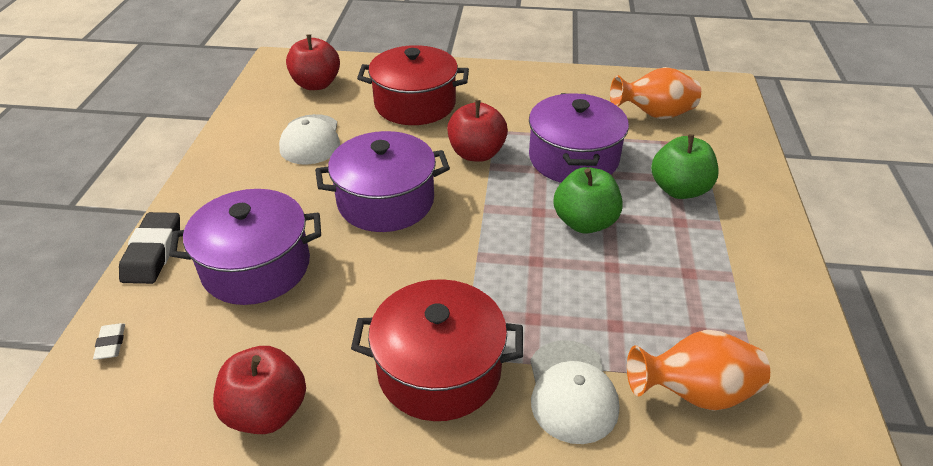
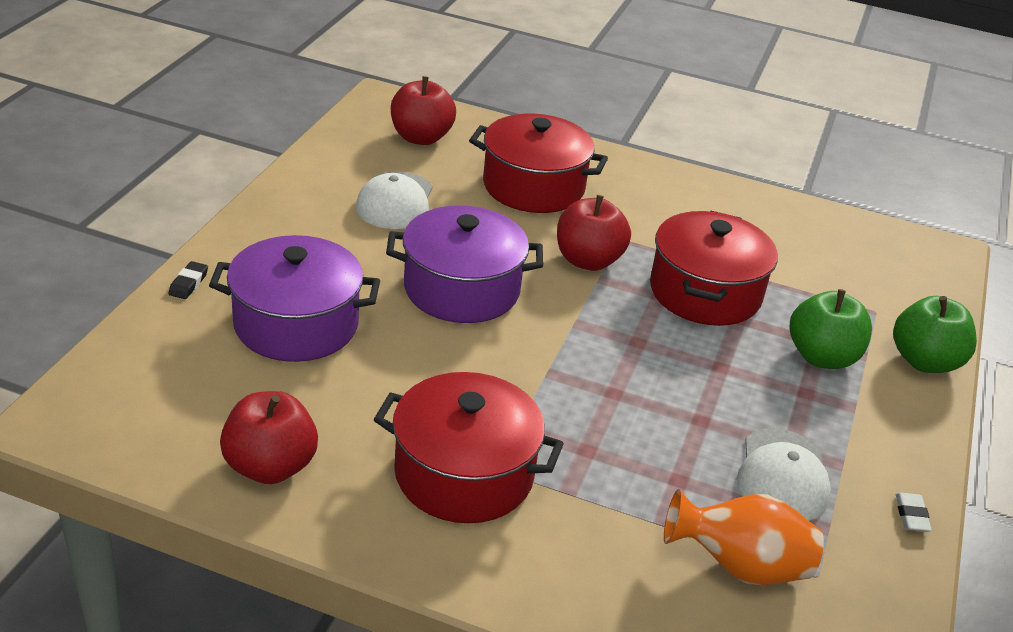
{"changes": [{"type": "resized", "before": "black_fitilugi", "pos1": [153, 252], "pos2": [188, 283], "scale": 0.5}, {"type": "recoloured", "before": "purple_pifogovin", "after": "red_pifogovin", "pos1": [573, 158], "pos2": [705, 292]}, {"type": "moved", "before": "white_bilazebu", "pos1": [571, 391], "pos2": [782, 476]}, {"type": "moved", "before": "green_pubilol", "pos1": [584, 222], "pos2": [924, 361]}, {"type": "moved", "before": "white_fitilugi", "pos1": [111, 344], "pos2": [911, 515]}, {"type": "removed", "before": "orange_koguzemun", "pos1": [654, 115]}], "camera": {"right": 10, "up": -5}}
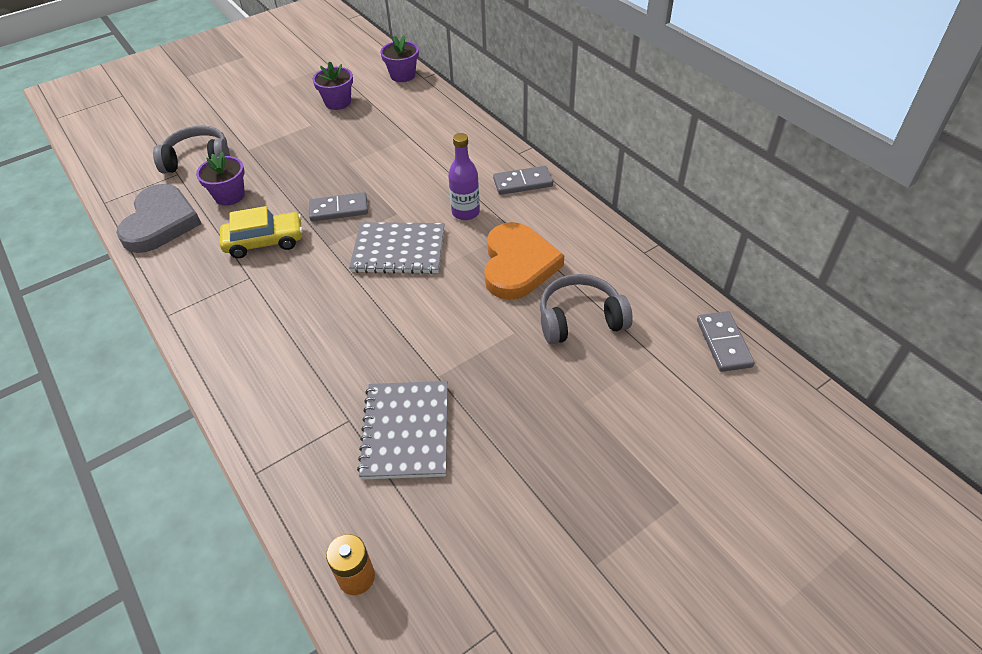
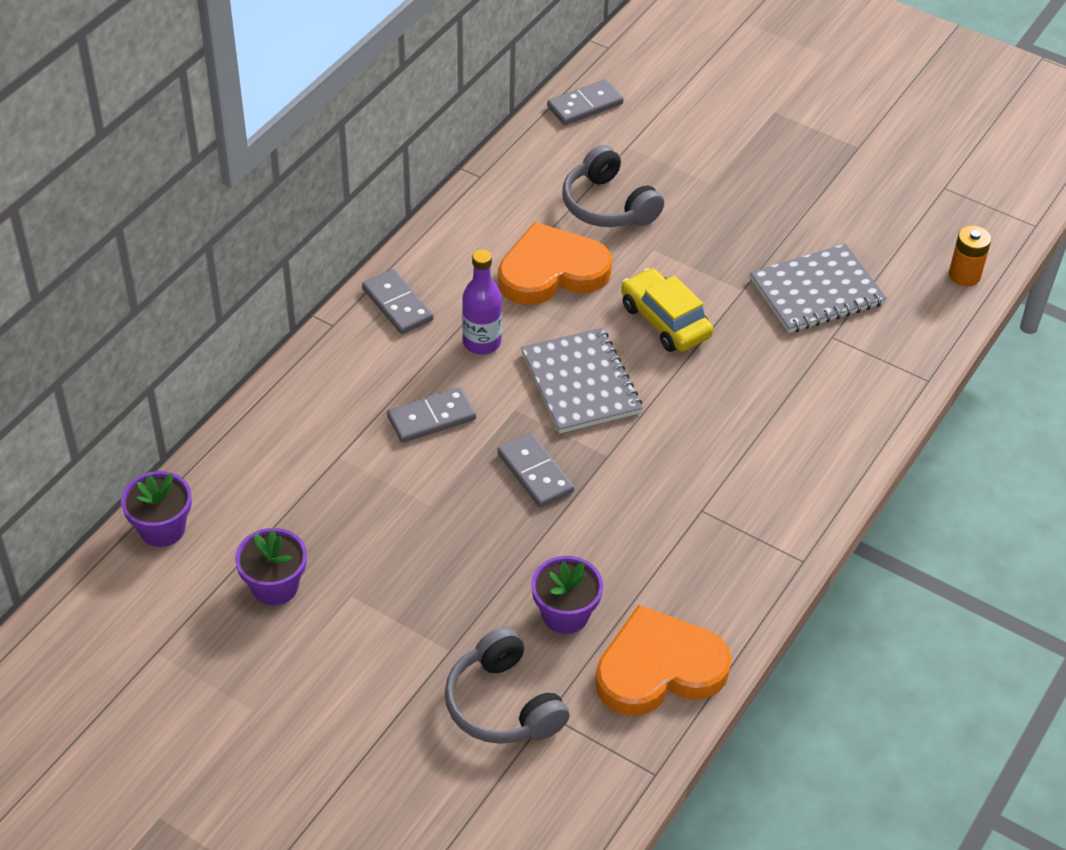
{"changes": [{"type": "added", "after": "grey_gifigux", "pos2": [431, 418]}, {"type": "recoloured", "before": "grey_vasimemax", "after": "orange_vasimemax", "pos1": [161, 222], "pos2": [659, 668]}, {"type": "moved", "before": "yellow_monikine", "pos1": [264, 242], "pos2": [665, 321]}], "camera": {"right": -115, "up": 0}}
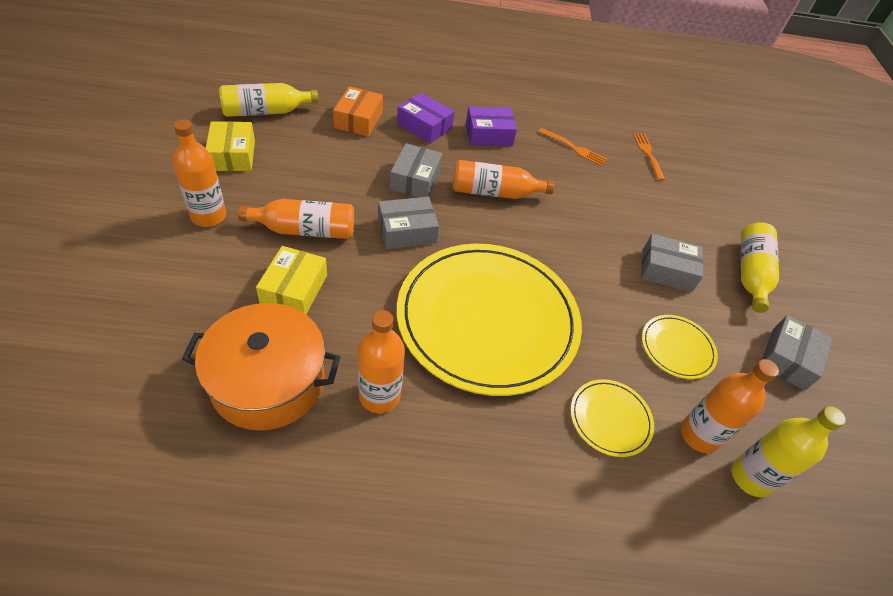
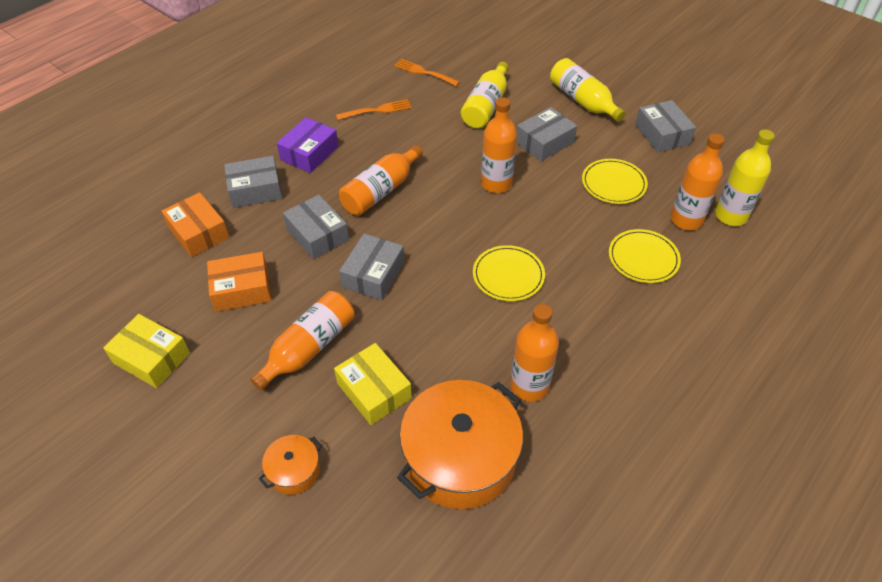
{"changes": [{"type": "added", "after": "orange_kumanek", "pos2": [242, 289]}, {"type": "recoloured", "before": "purple_kumanek", "after": "grey_kumanek", "pos1": [424, 126], "pos2": [255, 190]}, {"type": "added", "after": "orange_pifogovin", "pos2": [294, 471]}, {"type": "moved", "before": "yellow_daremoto", "pos1": [266, 111], "pos2": [486, 106]}, {"type": "resized", "before": "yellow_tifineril", "pos1": [487, 319], "pos2": [508, 275], "scale": 0.42}, {"type": "moved", "before": "orange_daremoto", "pos1": [208, 216], "pos2": [496, 184]}], "camera": {"right": -45, "up": 0}}
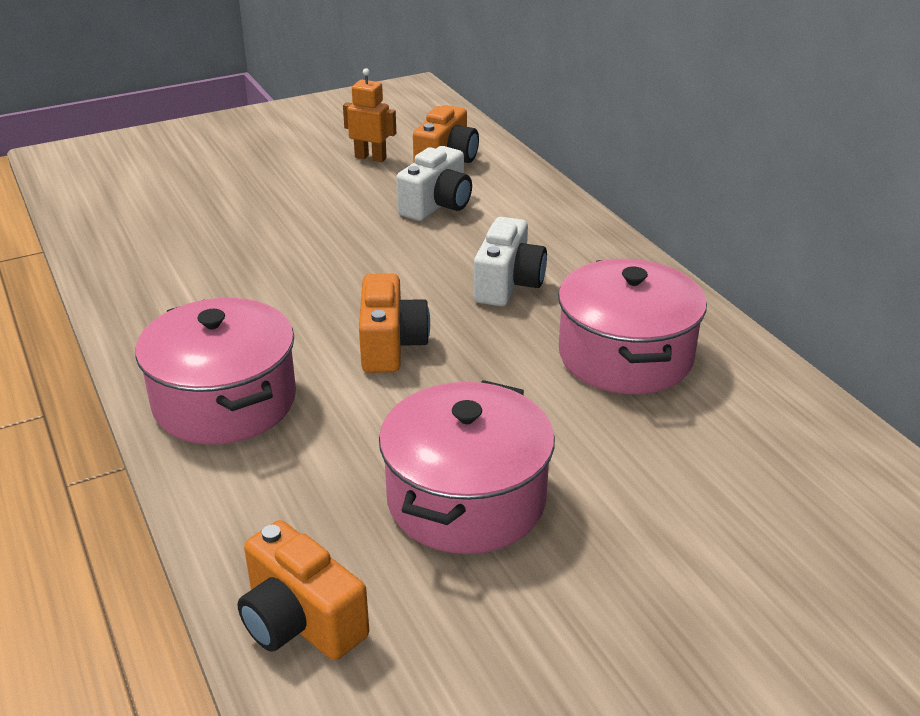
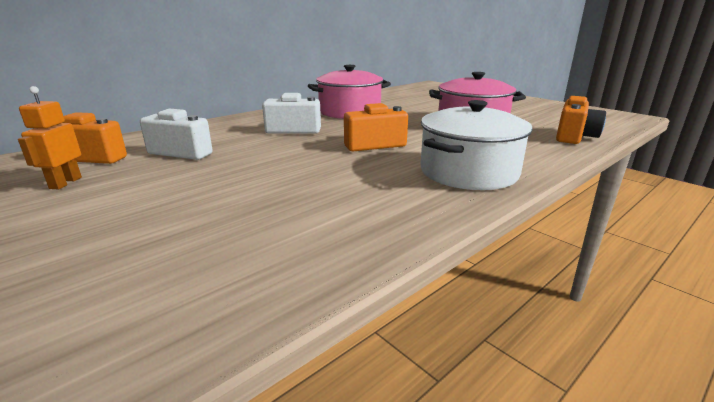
{"changes": [{"type": "recoloured", "before": "pink_pifogovin", "after": "white_pifogovin", "pos1": [225, 401], "pos2": [468, 172]}], "camera": {"right": -105, "up": -10}}
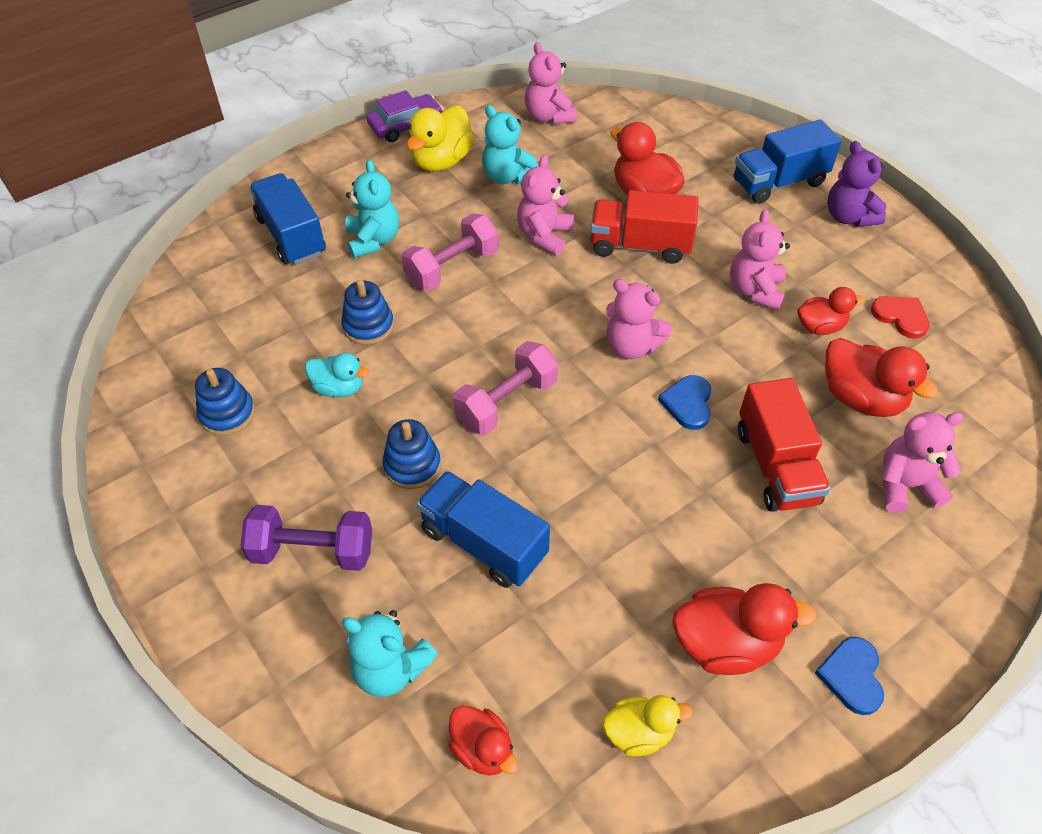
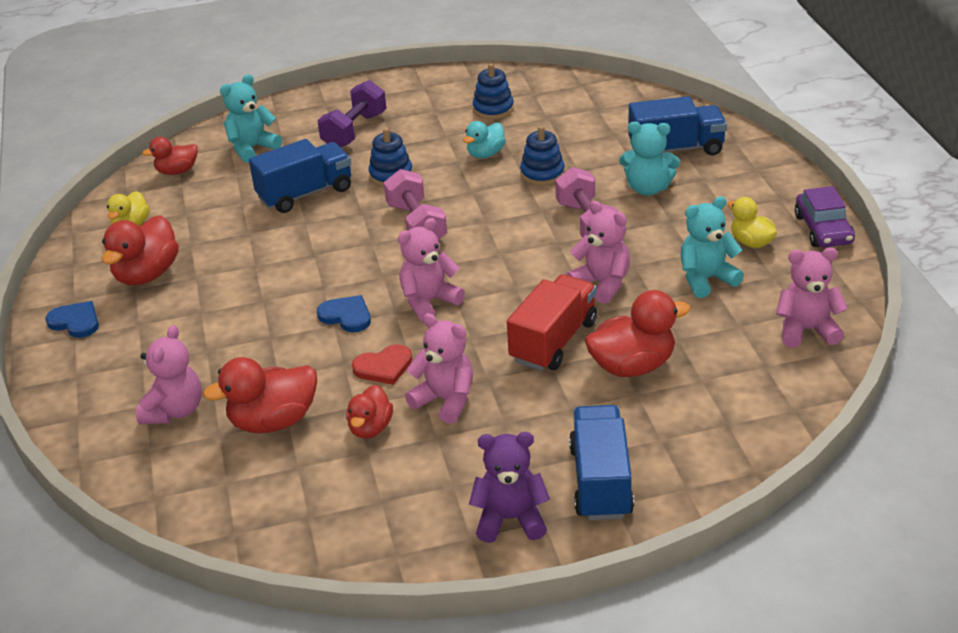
{"changes": [{"type": "moved", "before": "red_vasimemax", "pos1": [901, 317], "pos2": [384, 367]}, {"type": "resized", "before": "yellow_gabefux", "pos1": [441, 161], "pos2": [751, 242], "scale": 0.62}, {"type": "removed", "before": "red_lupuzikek", "pos1": [776, 466]}], "camera": {"right": 115, "up": -15}}
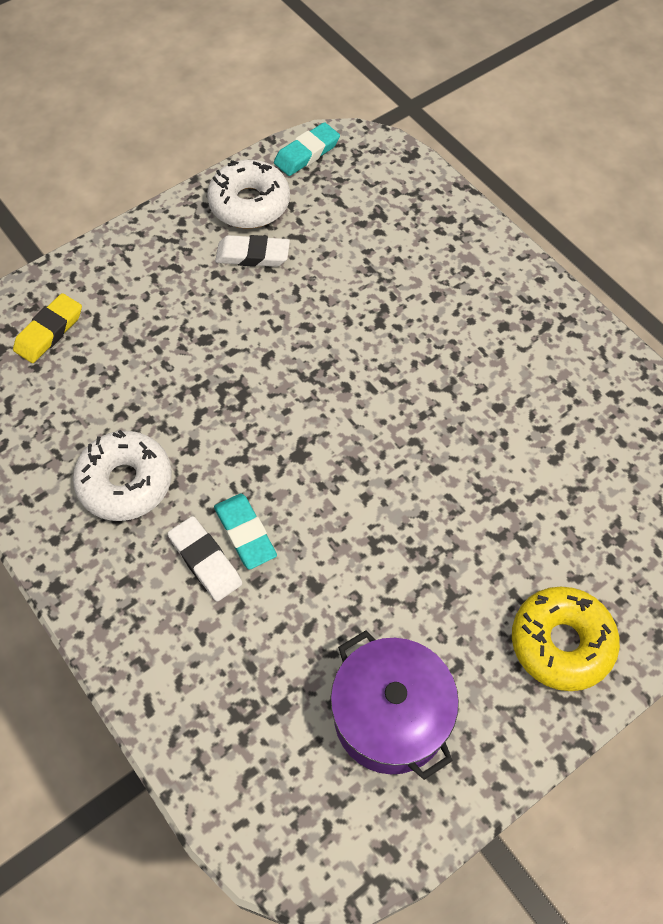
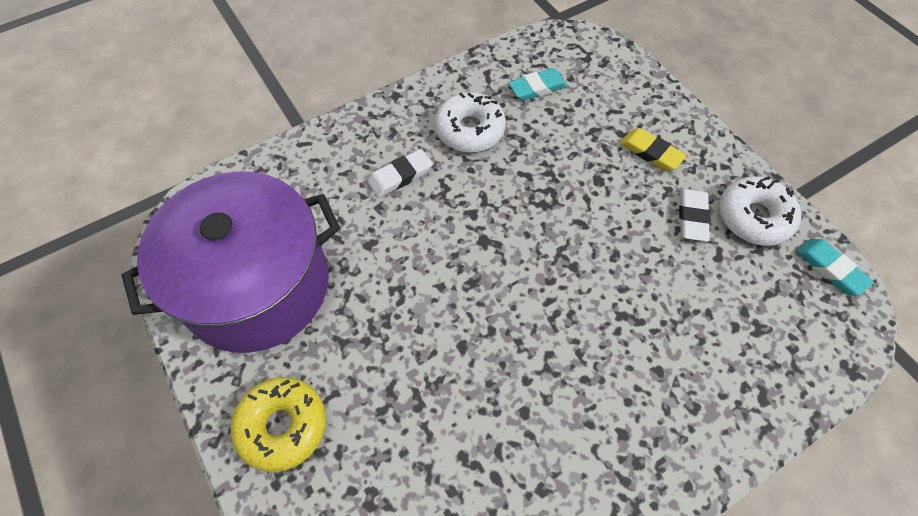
{"changes": [{"type": "resized", "before": "purple_pifogovin", "pos1": [390, 716], "pos2": [257, 286], "scale": 1.71}, {"type": "moved", "before": "turquoise_fitilugi", "pos1": [245, 533], "pos2": [537, 88]}, {"type": "moved", "before": "yellow_fitilugi", "pos1": [49, 331], "pos2": [650, 152]}], "camera": {"right": 95, "up": 0}}
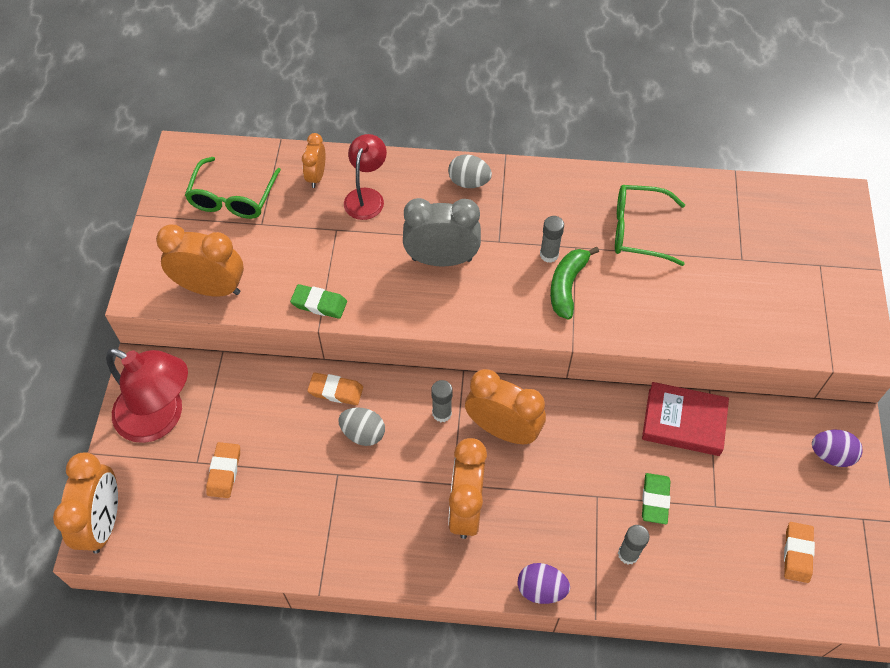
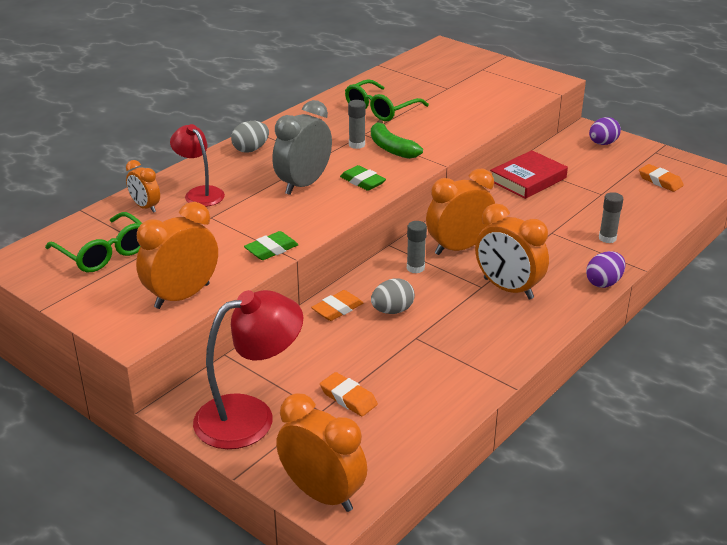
{"changes": [{"type": "moved", "before": "green_fitilugi", "pos1": [655, 500], "pos2": [362, 181]}], "camera": {"right": -55, "up": -25}}
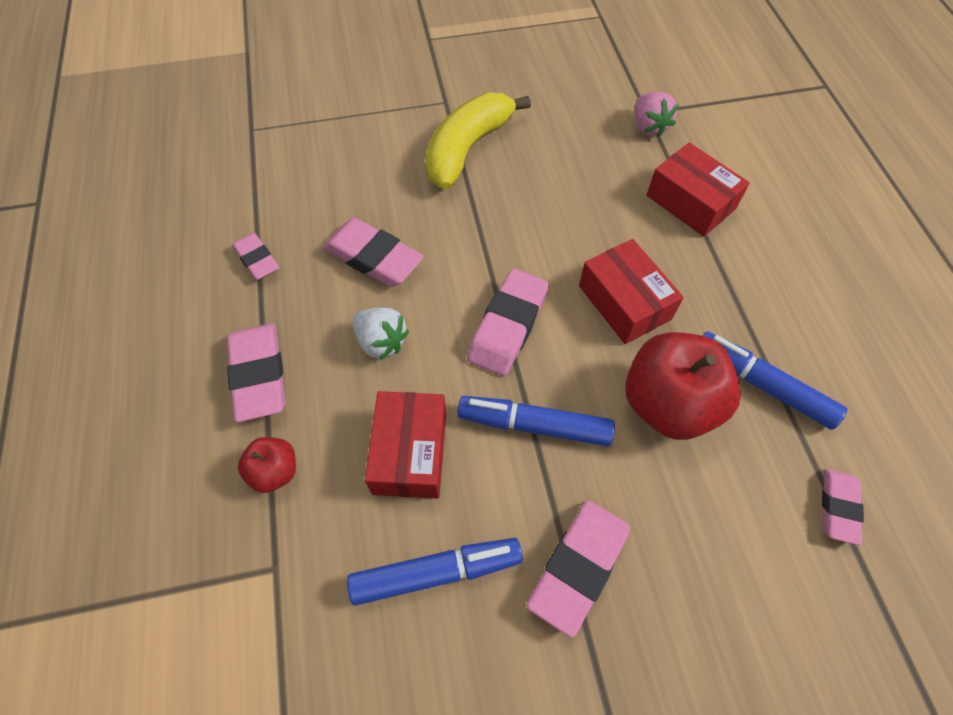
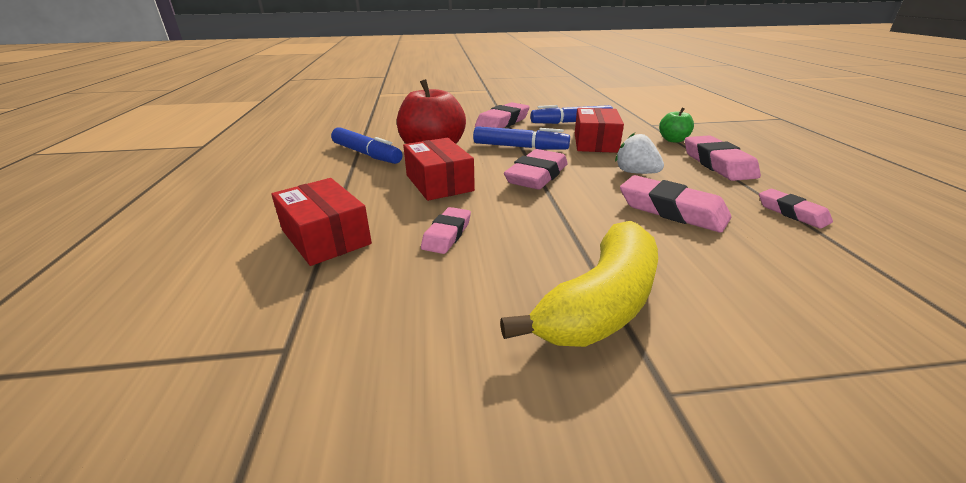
{"changes": [{"type": "moved", "before": "pink_fitilugi", "pos1": [838, 507], "pos2": [447, 234]}, {"type": "recoloured", "before": "red_pubilol", "after": "green_pubilol", "pos1": [275, 471], "pos2": [673, 140]}, {"type": "removed", "before": "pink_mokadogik", "pos1": [649, 127]}], "camera": {"right": -175, "up": -30}}
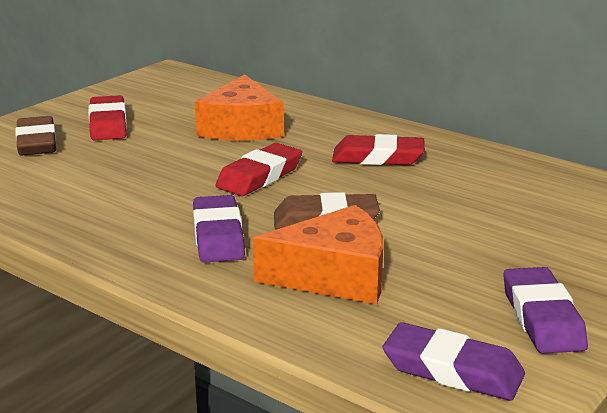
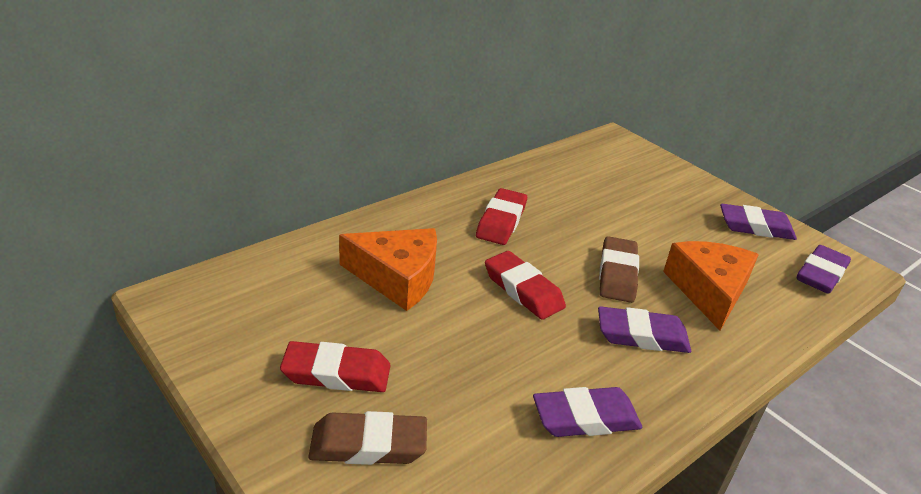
{"changes": [{"type": "added", "after": "purple_fitilugi", "pos2": [585, 418]}], "camera": {"right": -80, "up": 10}}
